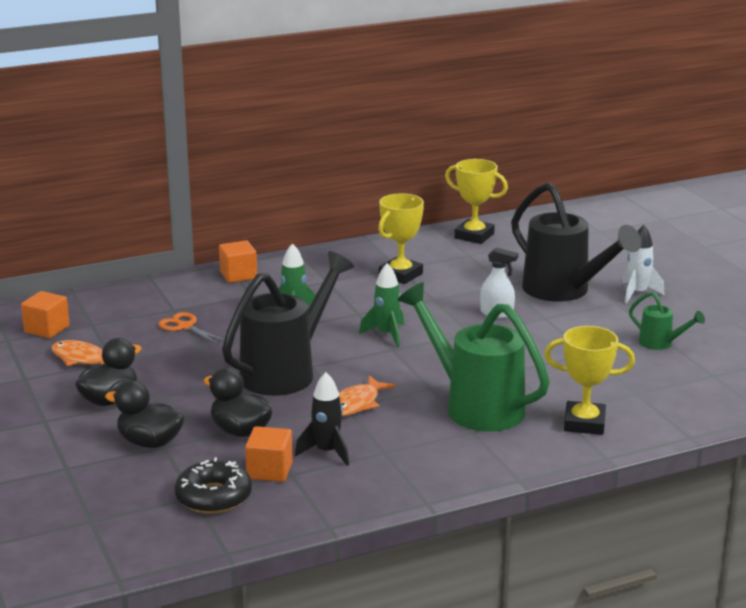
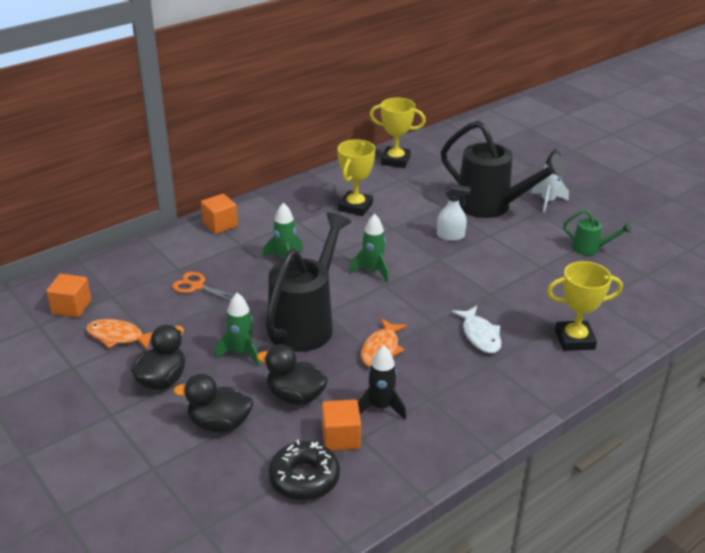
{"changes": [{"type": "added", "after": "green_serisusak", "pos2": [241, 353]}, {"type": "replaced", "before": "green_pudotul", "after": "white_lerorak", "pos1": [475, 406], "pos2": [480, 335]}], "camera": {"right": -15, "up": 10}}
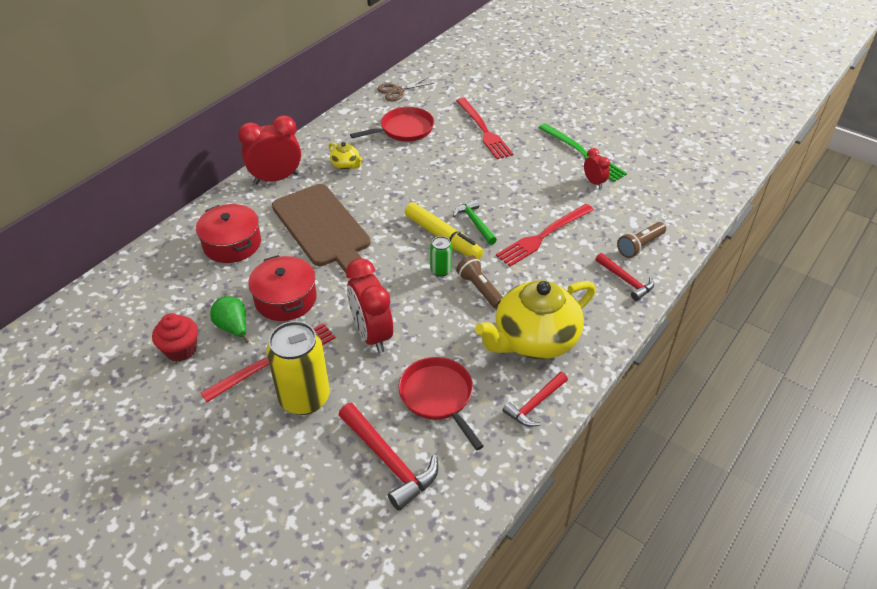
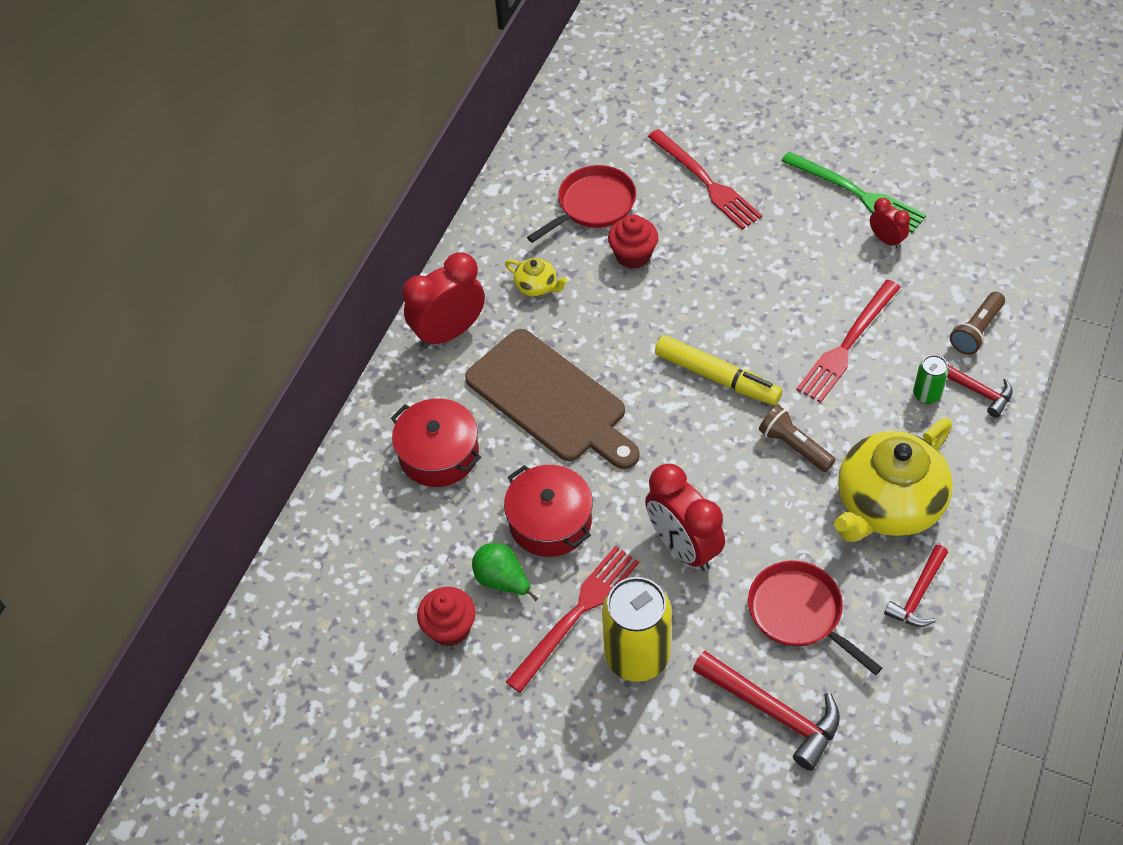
{"changes": [{"type": "added", "after": "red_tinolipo", "pos2": [633, 255]}, {"type": "moved", "before": "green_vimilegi", "pos1": [441, 270], "pos2": [927, 394]}, {"type": "removed", "before": "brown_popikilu", "pos1": [397, 91]}, {"type": "removed", "before": "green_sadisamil", "pos1": [475, 223]}], "camera": {"right": -10, "up": 10}}
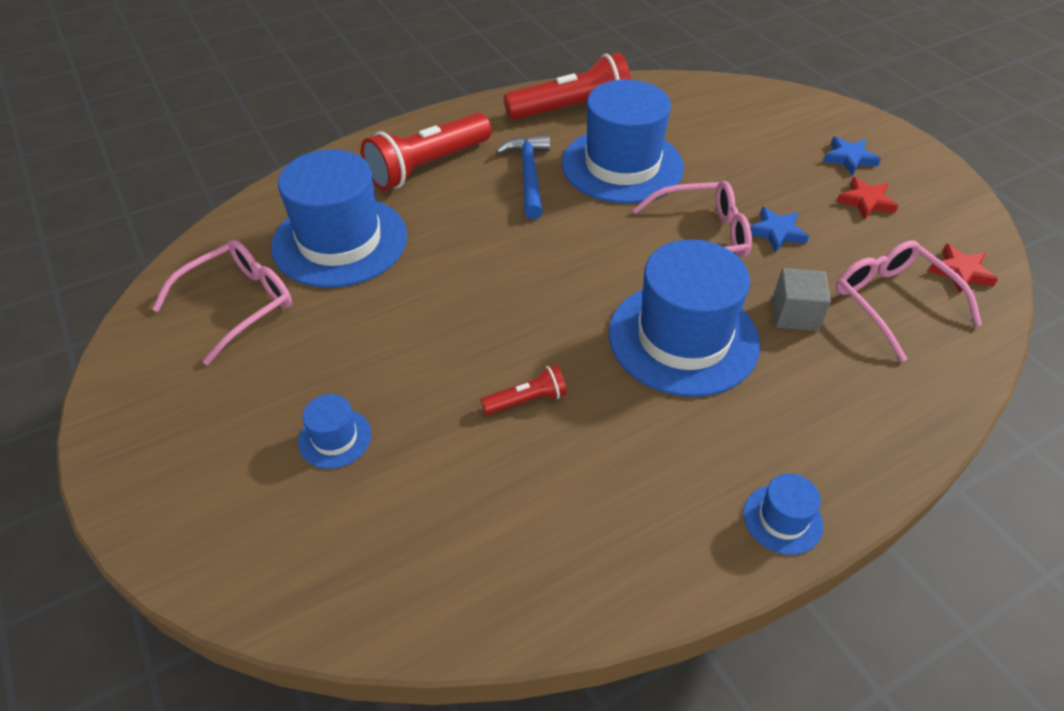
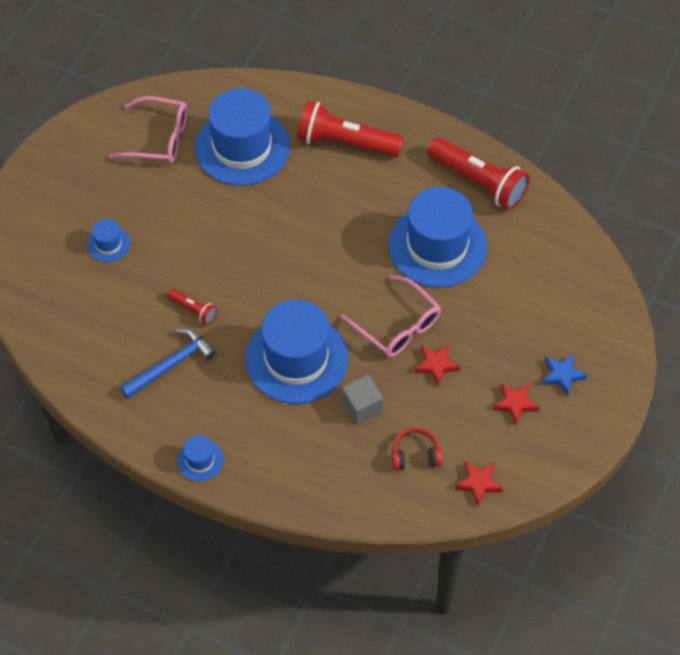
{"changes": [{"type": "moved", "before": "blue_sadisamil", "pos1": [529, 175], "pos2": [171, 364]}, {"type": "replaced", "before": "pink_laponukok", "after": "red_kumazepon", "pos1": [893, 303], "pos2": [415, 455]}, {"type": "recoloured", "before": "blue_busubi", "after": "red_busubi", "pos1": [776, 232], "pos2": [436, 365]}], "camera": {"right": 55, "up": 10}}
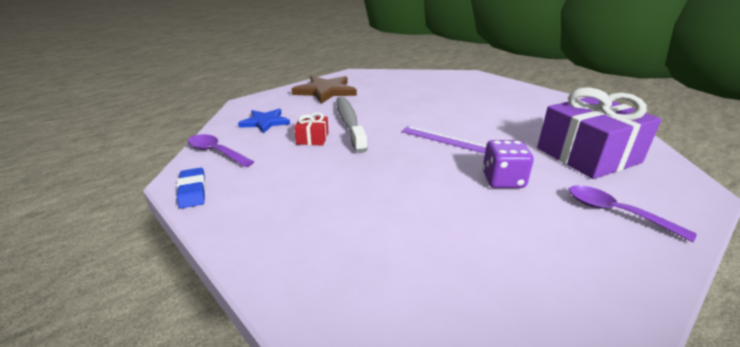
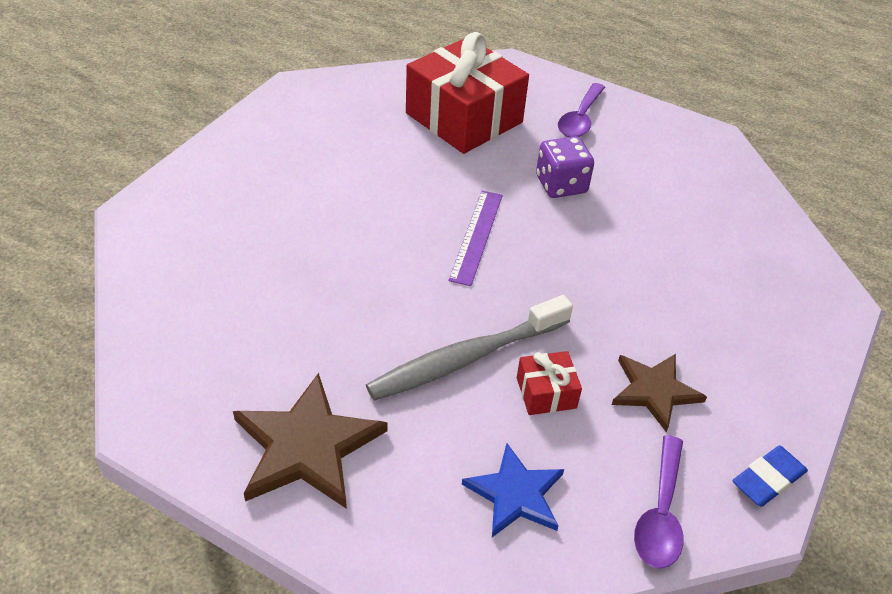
{"changes": [{"type": "recoloured", "before": "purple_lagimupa", "after": "red_lagimupa", "pos1": [588, 155], "pos2": [464, 118]}, {"type": "added", "after": "brown_busubi", "pos2": [654, 391]}], "camera": {"right": -110, "up": 15}}
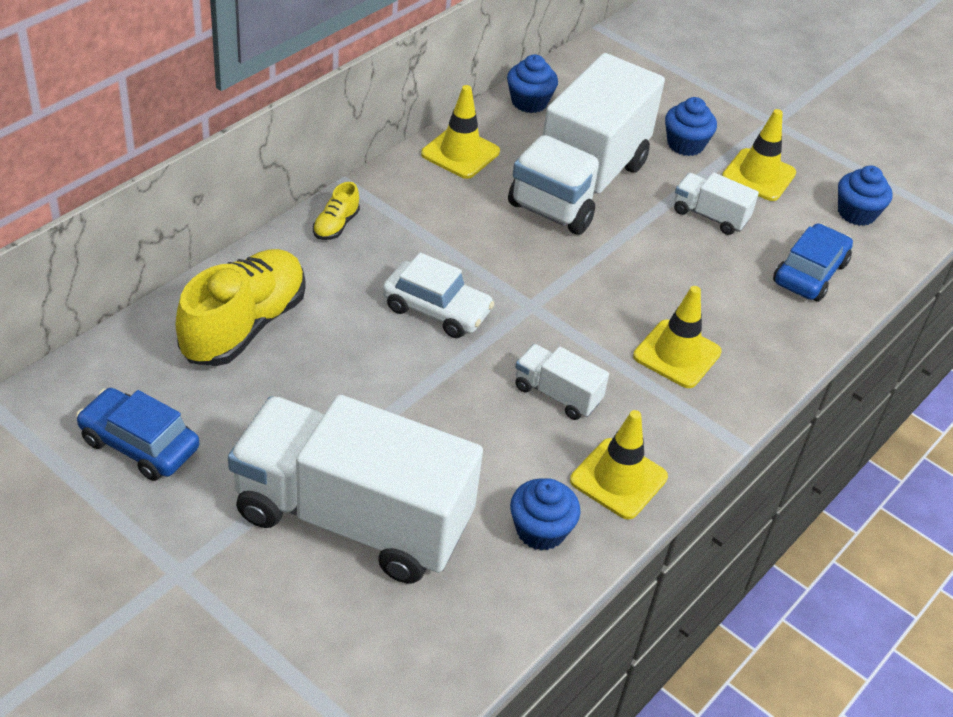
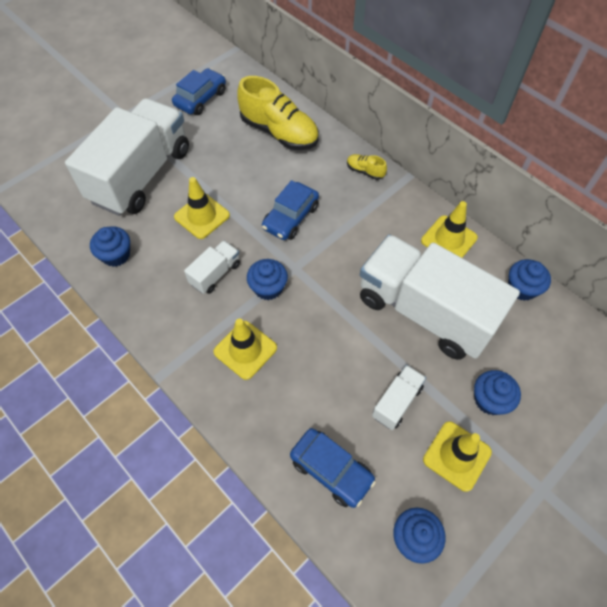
{"changes": [{"type": "moved", "before": "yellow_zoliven", "pos1": [618, 479], "pos2": [202, 216]}, {"type": "added", "after": "blue_tinolipo", "pos2": [268, 288]}, {"type": "recoloured", "before": "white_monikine", "after": "blue_monikine", "pos1": [436, 310], "pos2": [290, 217]}], "camera": {"right": 100, "up": 15}}
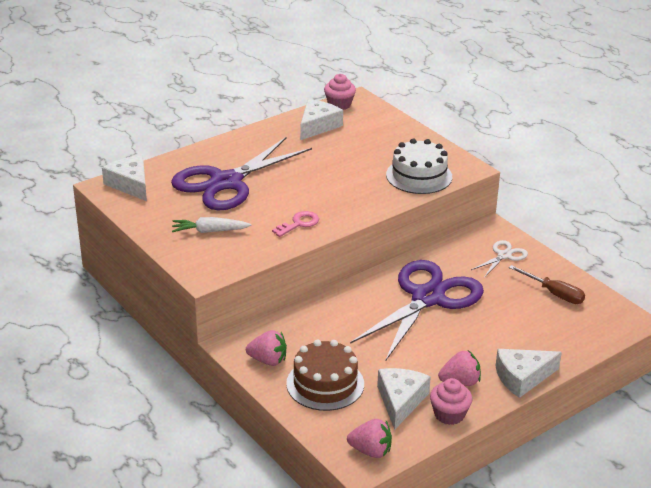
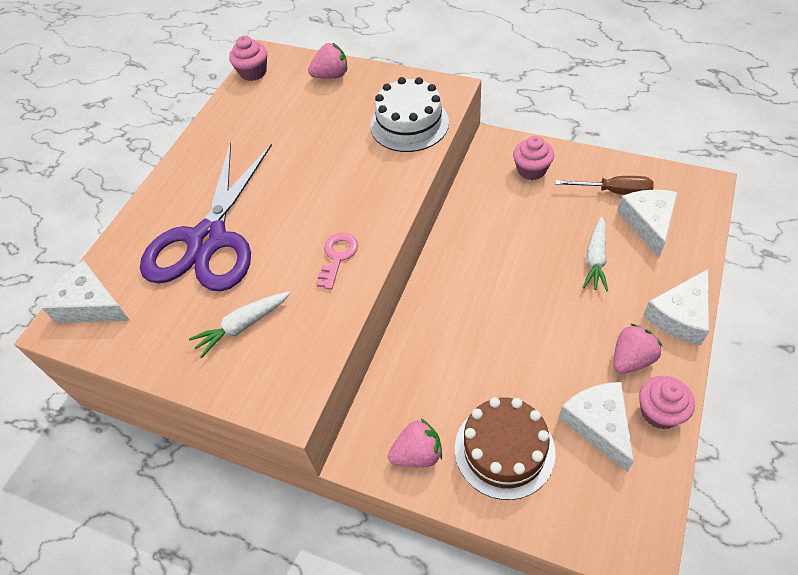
{"changes": [{"type": "moved", "before": "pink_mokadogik", "pos1": [371, 451], "pos2": [331, 75]}, {"type": "replaced", "before": "white_popikilu", "after": "pink_tinolipo", "pos1": [504, 255], "pos2": [531, 170]}, {"type": "added", "after": "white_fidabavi", "pos2": [595, 259]}, {"type": "moved", "before": "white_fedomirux", "pos1": [317, 126], "pos2": [648, 223]}, {"type": "removed", "before": "purple_popikilu", "pos1": [428, 298]}], "camera": {"right": -25, "up": 20}}
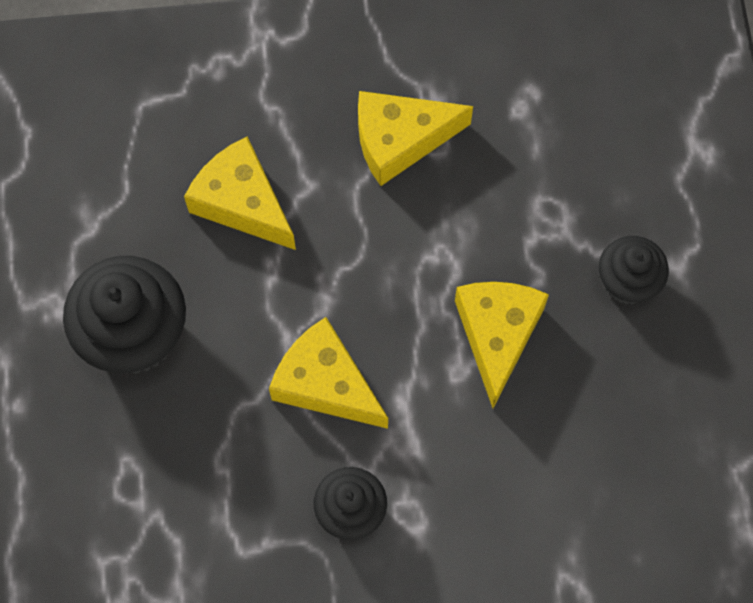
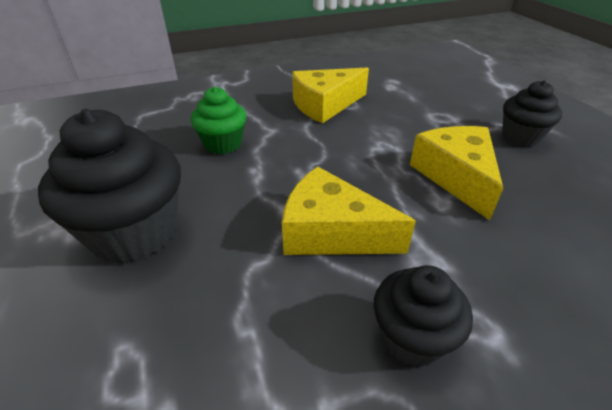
{"changes": [{"type": "replaced", "before": "yellow_fedomirux", "after": "green_tinolipo", "pos1": [242, 202], "pos2": [223, 144]}], "camera": {"right": -15, "up": -30}}
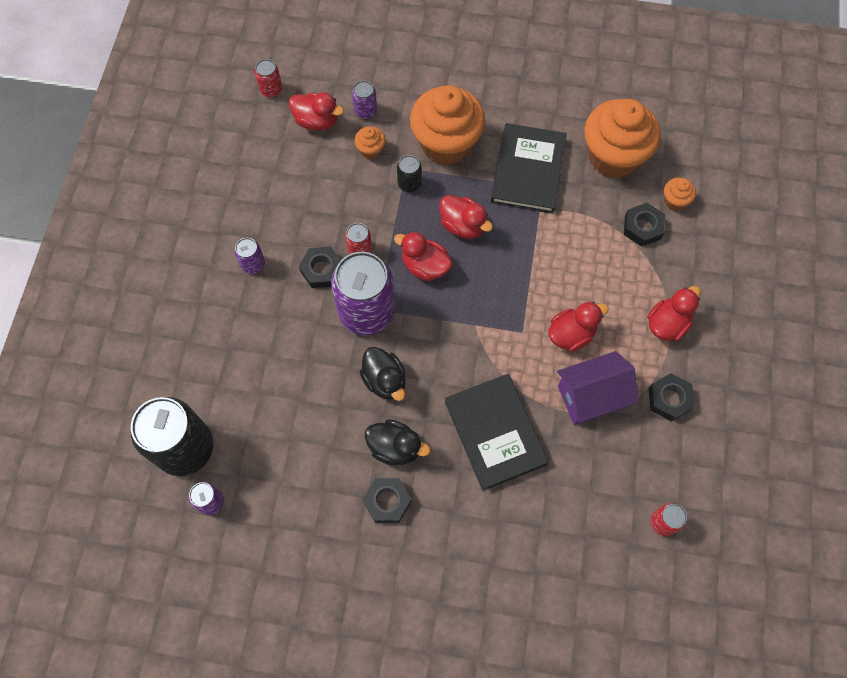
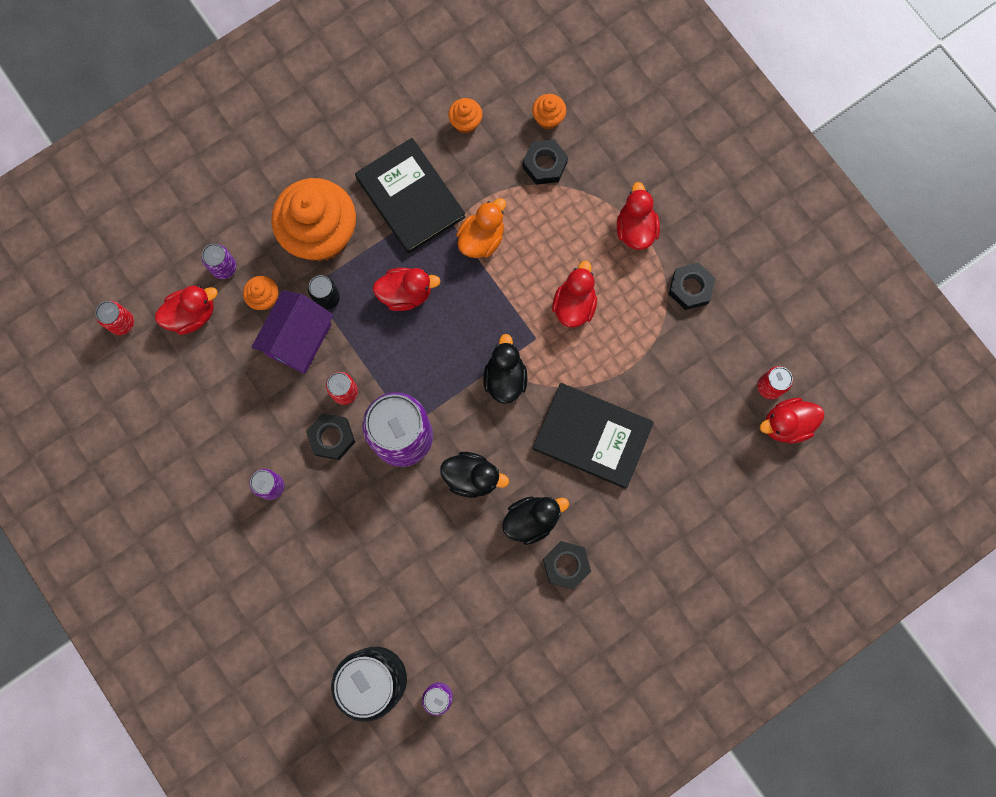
{"changes": [{"type": "moved", "before": "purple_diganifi", "pos1": [591, 396], "pos2": [299, 339]}, {"type": "resized", "before": "orange_tinolipo", "pos1": [613, 156], "pos2": [465, 123], "scale": 0.42}, {"type": "added", "after": "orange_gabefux", "pos2": [481, 239]}, {"type": "added", "after": "black_gabefux", "pos2": [505, 378]}, {"type": "moved", "before": "red_gabefux", "pos1": [425, 266], "pos2": [786, 424]}], "camera": {"right": -45, "up": 10}}
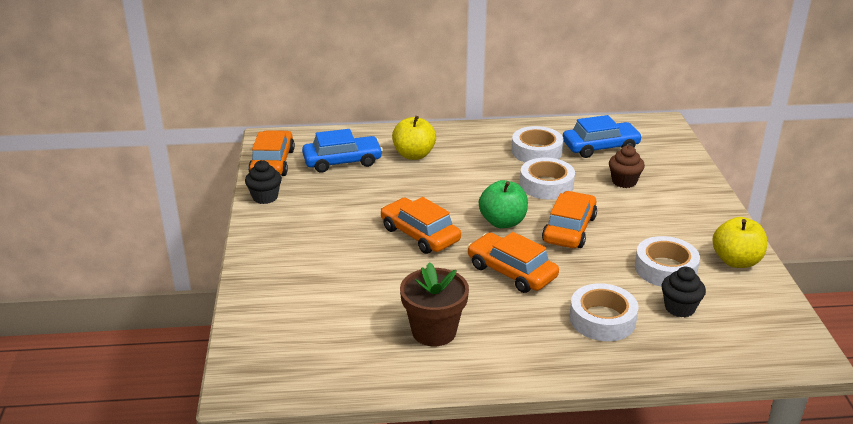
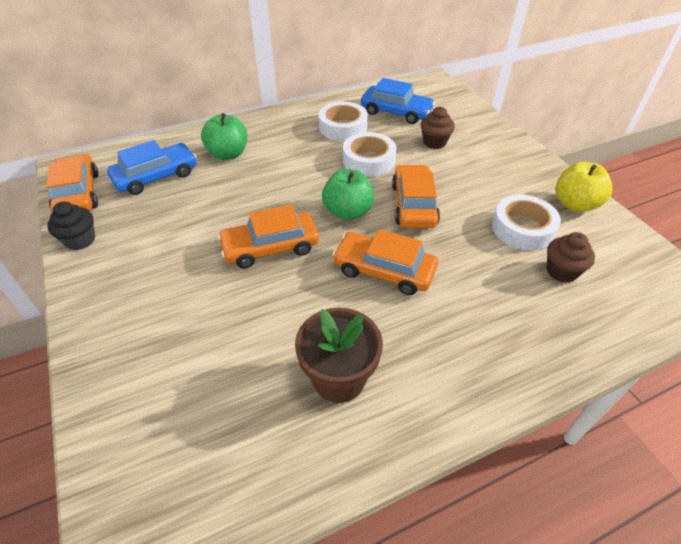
{"changes": [{"type": "recoloured", "before": "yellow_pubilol", "after": "green_pubilol", "pos1": [414, 155], "pos2": [228, 154]}, {"type": "turned", "before": "orange_monikine", "pos1": [420, 234], "pos2": [270, 247], "turn": -45}, {"type": "turned", "before": "blue_monikine", "pos1": [600, 147], "pos2": [396, 112], "turn": 60}, {"type": "recoloured", "before": "black_tinolipo", "after": "brown_tinolipo", "pos1": [679, 308], "pos2": [561, 271]}, {"type": "removed", "before": "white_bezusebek", "pos1": [602, 319]}], "camera": {"right": -20, "up": 15}}
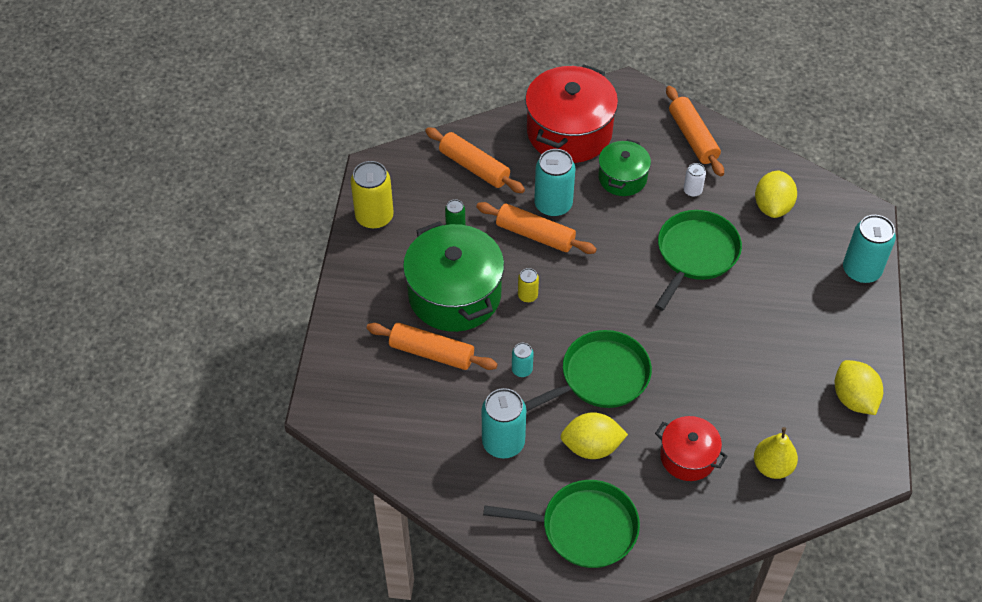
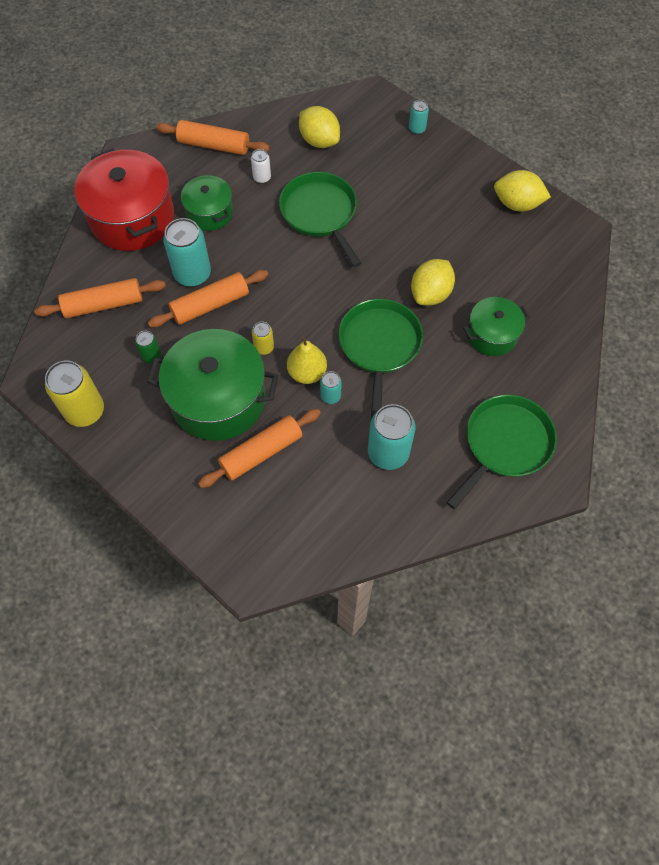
{"changes": [{"type": "moved", "before": "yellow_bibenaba", "pos1": [772, 466], "pos2": [307, 373]}, {"type": "resized", "before": "turquoise_vimilegi", "pos1": [861, 270], "pos2": [417, 129], "scale": 0.51}, {"type": "moved", "before": "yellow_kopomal", "pos1": [591, 447], "pos2": [430, 294]}, {"type": "recoloured", "before": "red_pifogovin", "after": "green_pifogovin", "pos1": [688, 457], "pos2": [492, 335]}], "camera": {"right": -55, "up": 10}}
